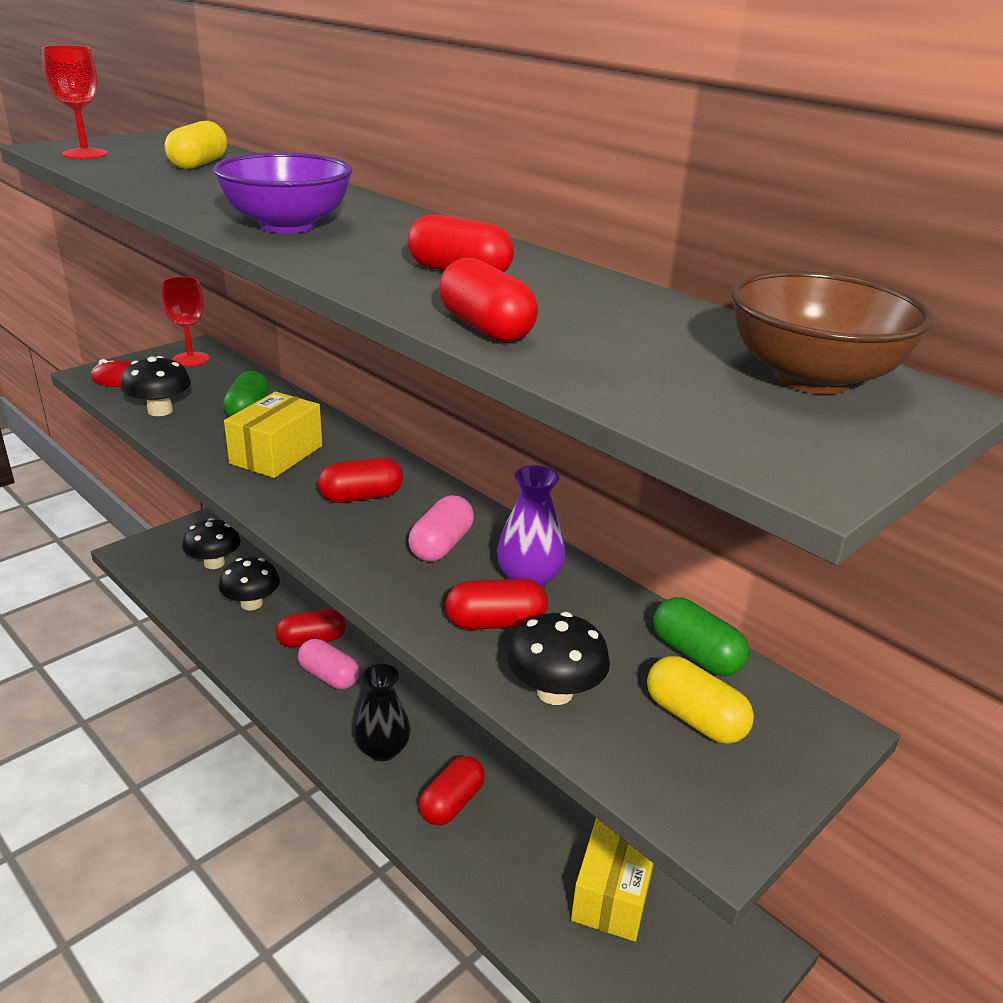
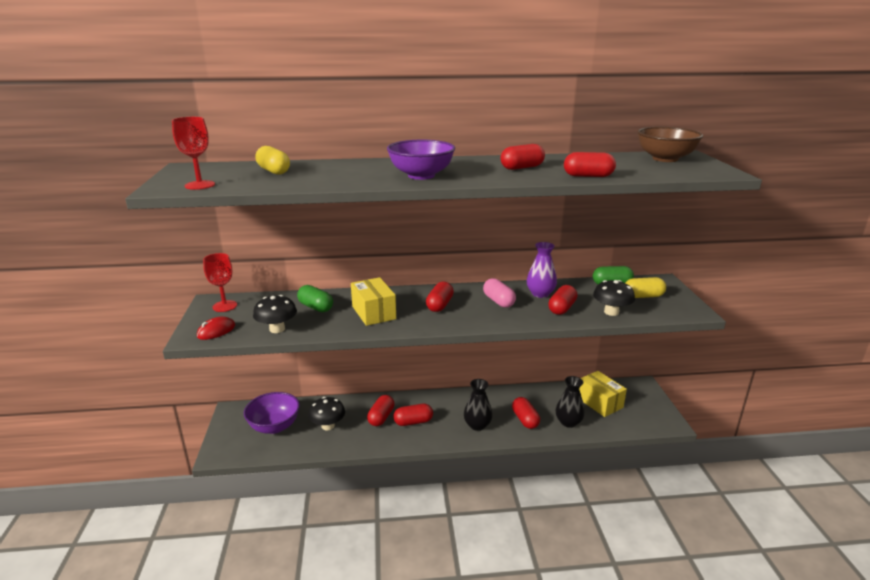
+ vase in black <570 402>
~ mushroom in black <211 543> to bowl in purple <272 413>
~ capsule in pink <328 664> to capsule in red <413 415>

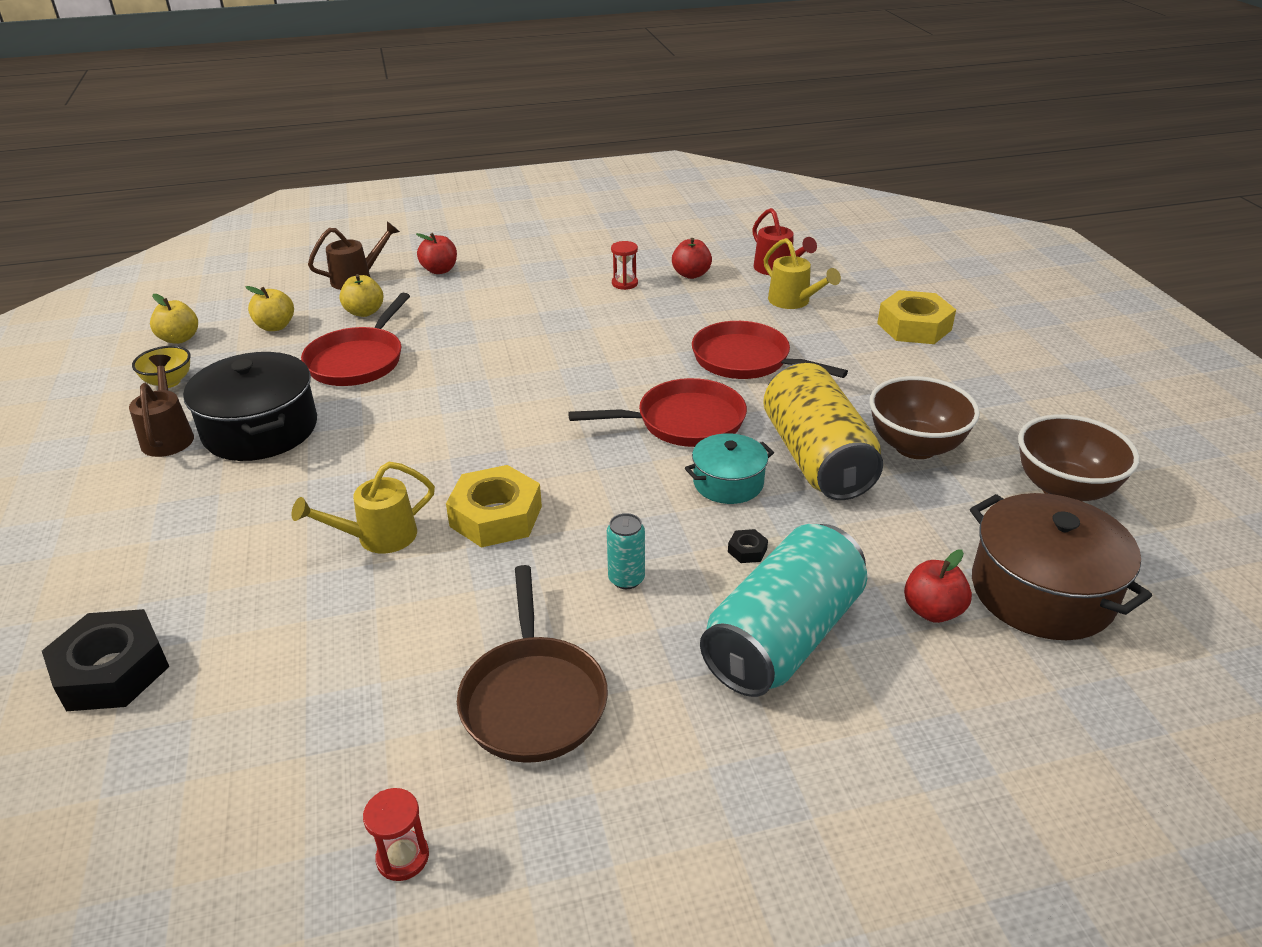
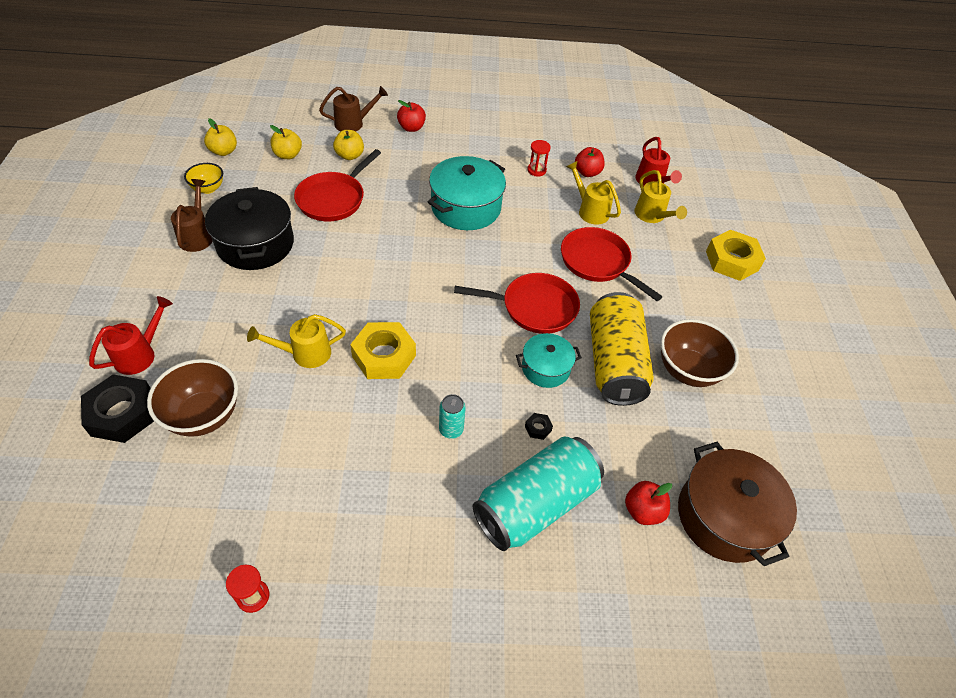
- pan in brown <532 664>
+ watering can in red <131 335>
+ pot in turquoise <467 193>
+ watering can in yellow <593 193>
~ bowl in brown <1078 457> to <192 398>

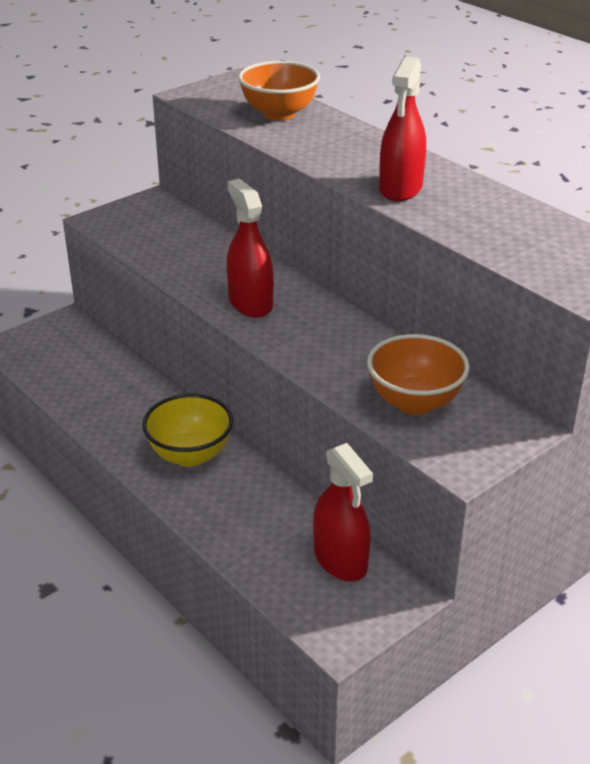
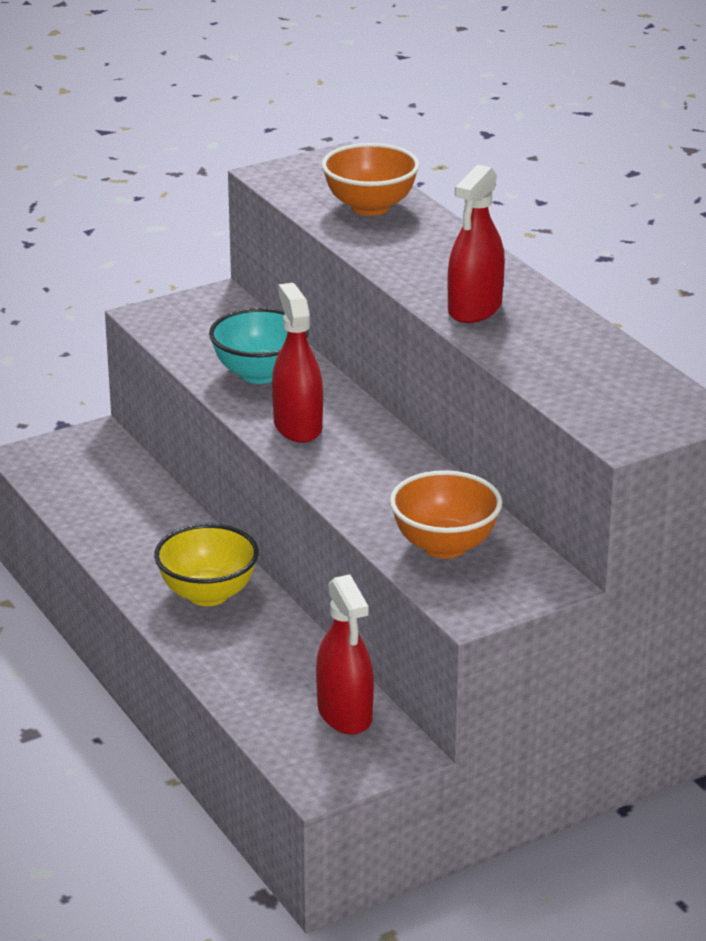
+ bowl in turquoise <259 346>

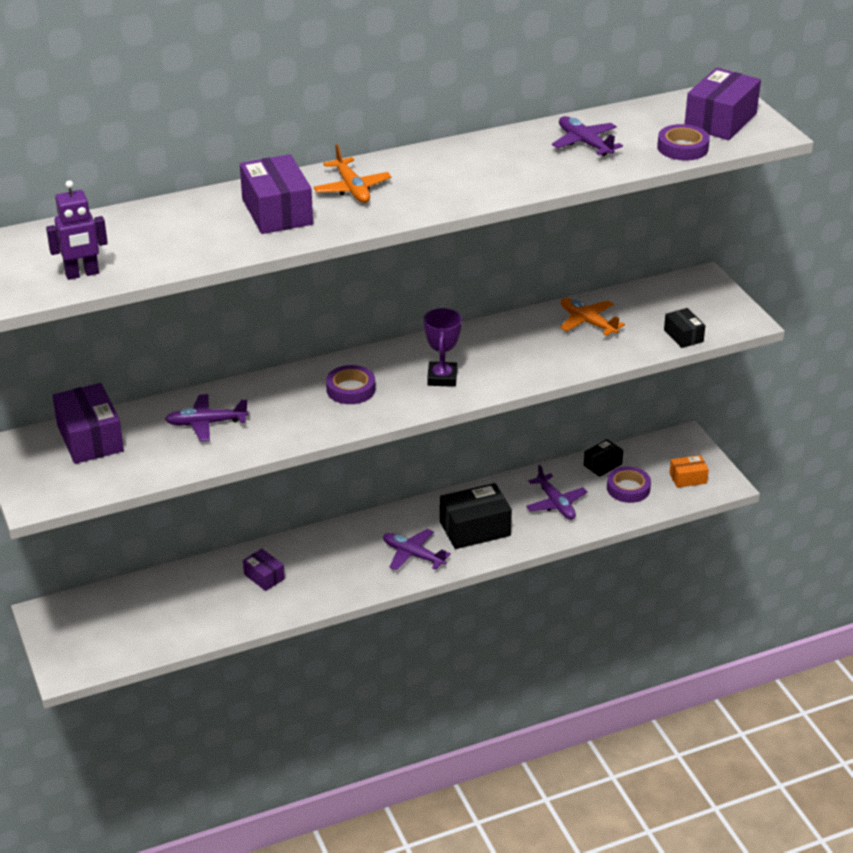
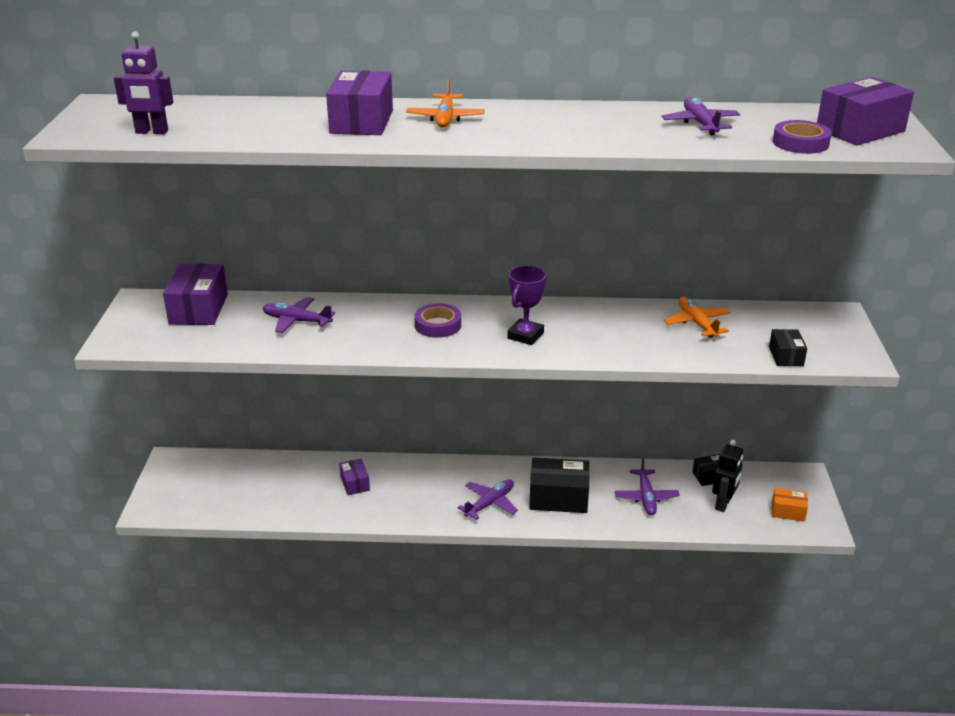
~ tape in purple <629 484> to robot in black <727 476>
~ plane in purple <417 550> = <488 500> 75 degrees clockwise

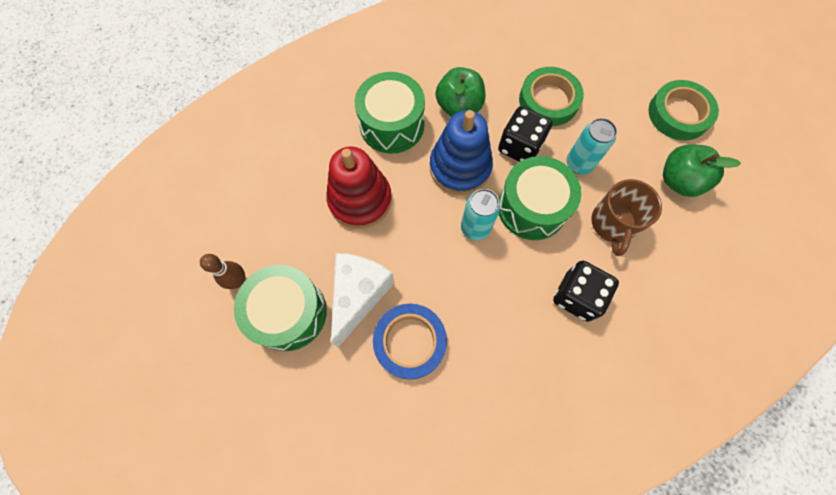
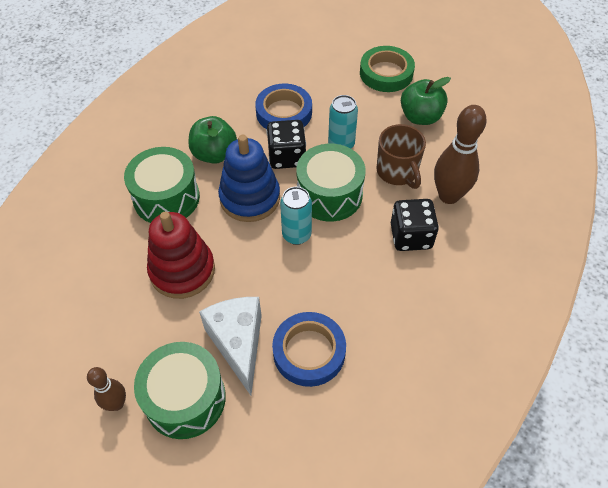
+ bowling pin in brown <460 154>
~ tape in green <551 96> to tape in blue <283 106>

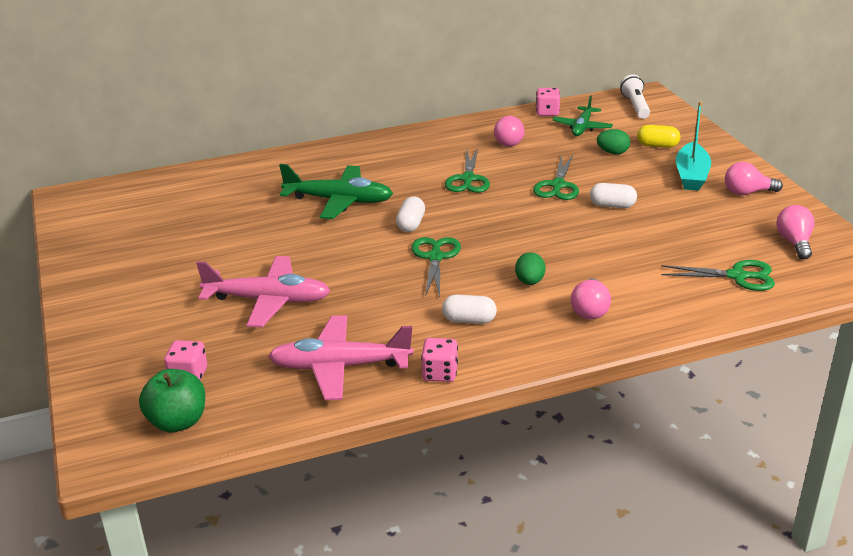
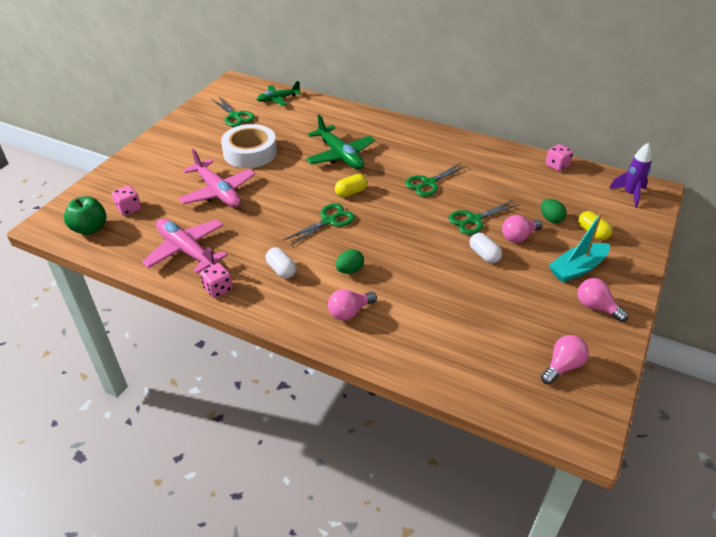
+ tape in white <249 146>
~ light bulb in pink <509 131> to <522 229>
~ plane in green <583 115> to <279 93>
~ scissors in green <718 275> to <233 112>
~ flashlight in white <635 96> to rocket in purple <630 175>
~ capsule in white <410 214> to capsule in yellow <351 185>

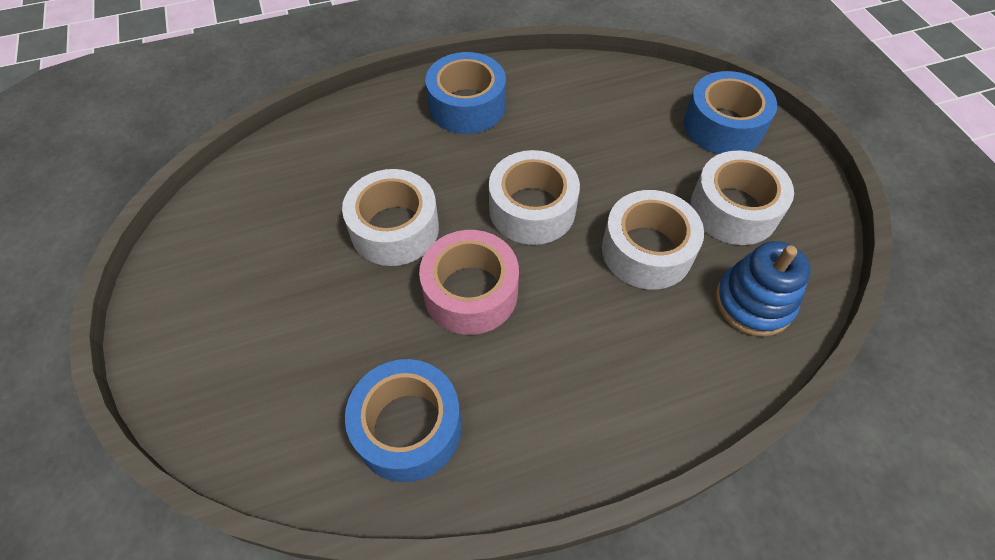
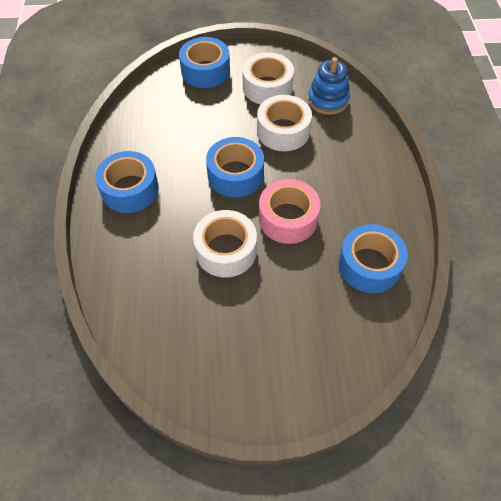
~ tape in white <534 197> to tape in blue <235 167>

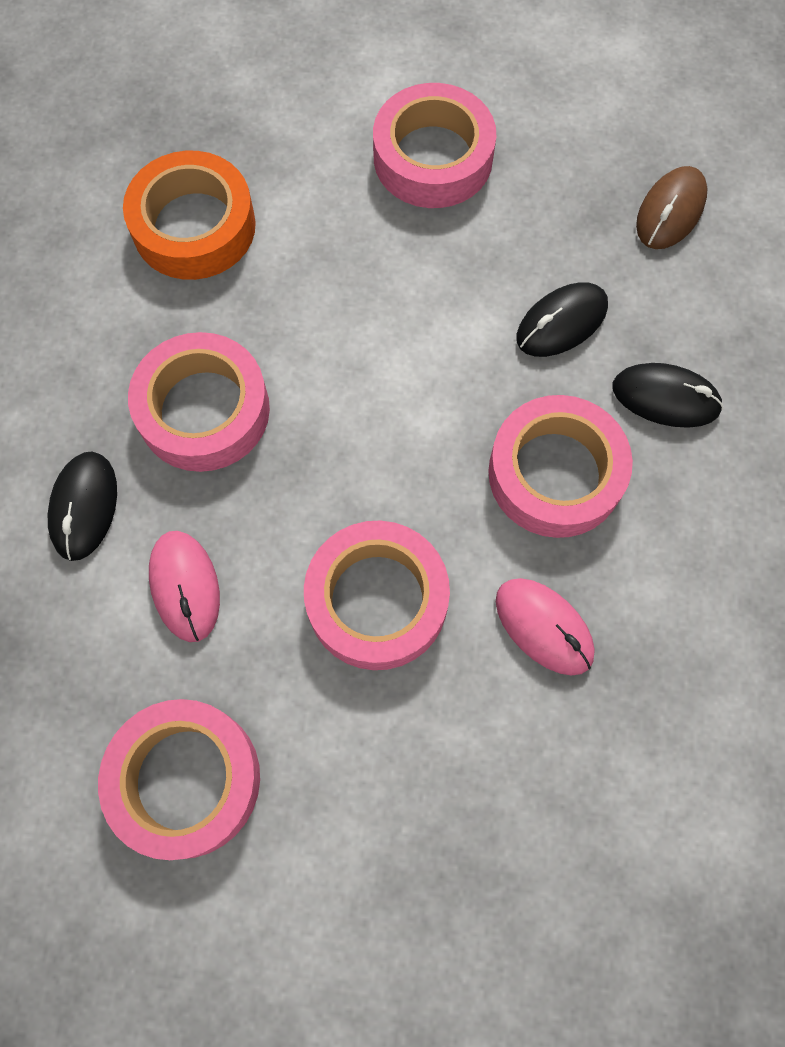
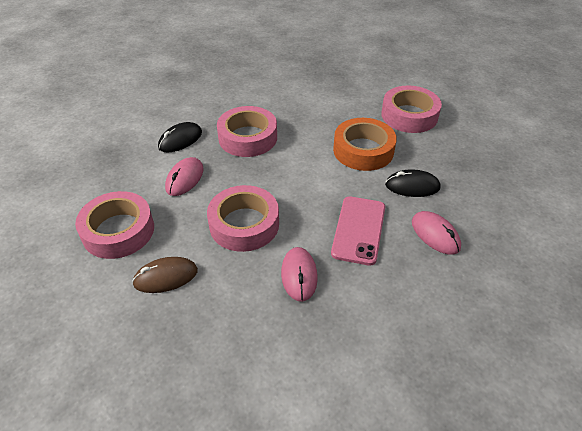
~ tape in orange <189 215> to <365 144>
~ mouse in brown <671 207> to <165 275>
~ tape in pink <560 466> to phone in pink <358 231>
~ mouse in black <668 395> to mouse in pink <436 233>

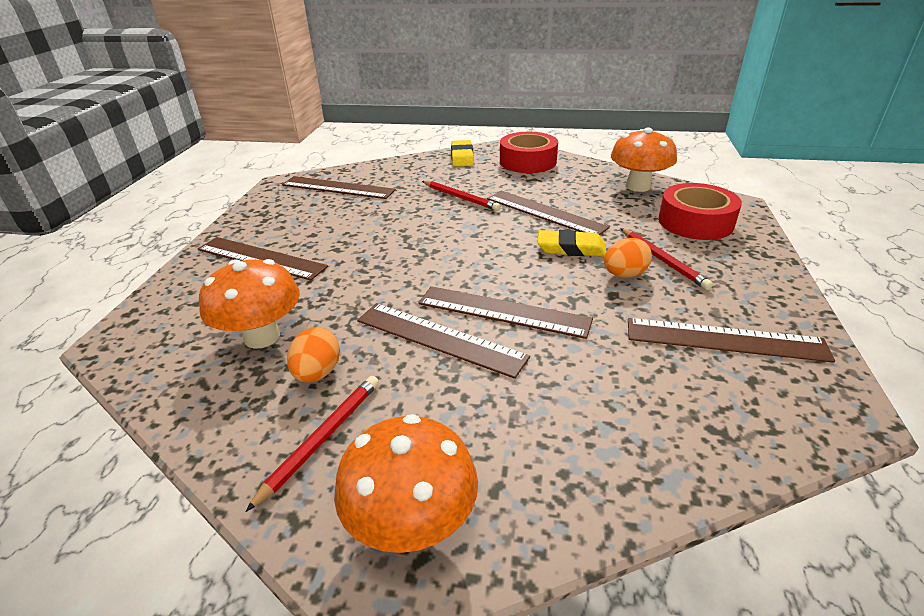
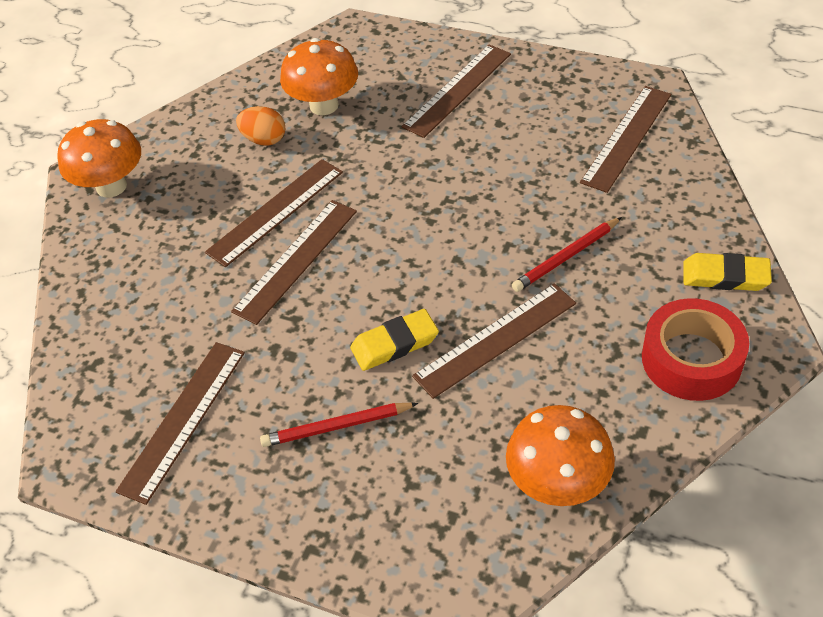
- pencil in red <312 444>
- egg in orange <628 258>
- tape in red <700 211>
~ eraser in yellow <571 243> = <394 340> 45 degrees clockwise

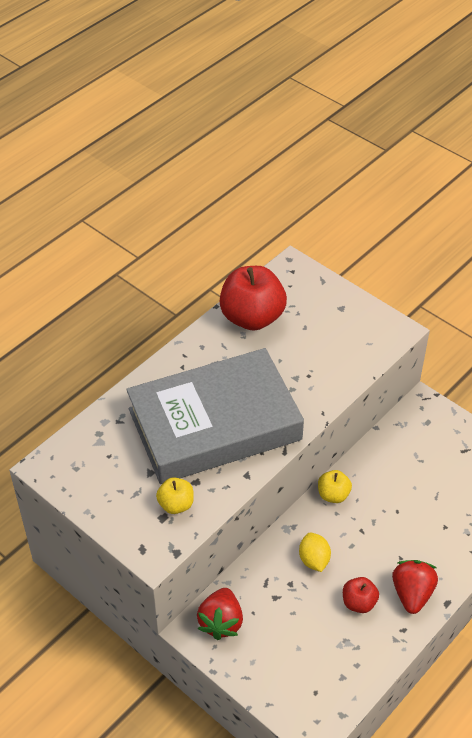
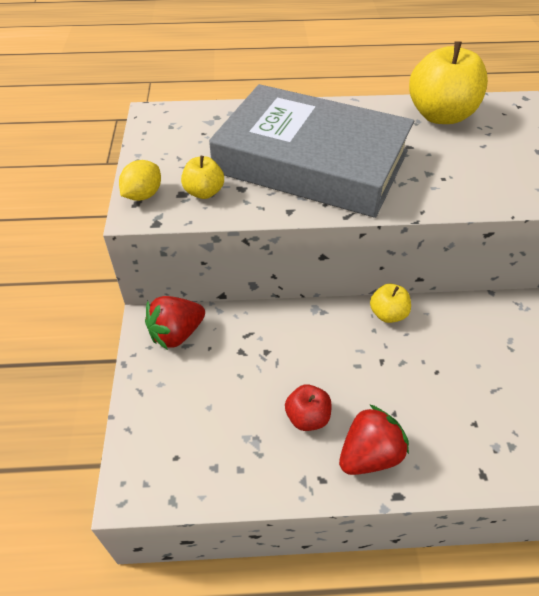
~ lemon in yellow <315 552> to <140 180>
~ apple in red <253 298> to apple in yellow <448 82>

